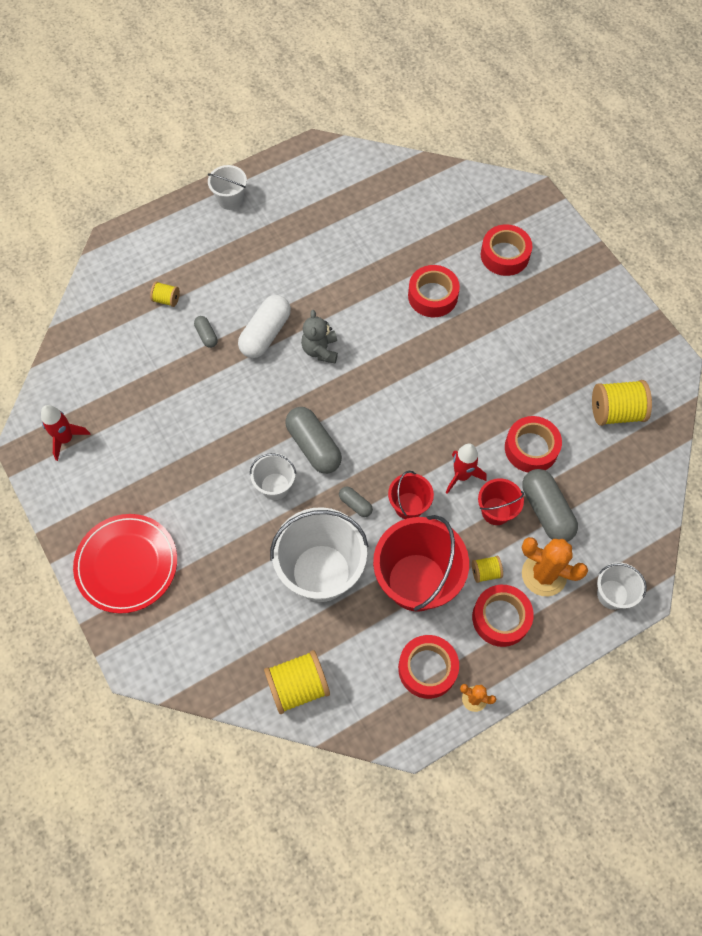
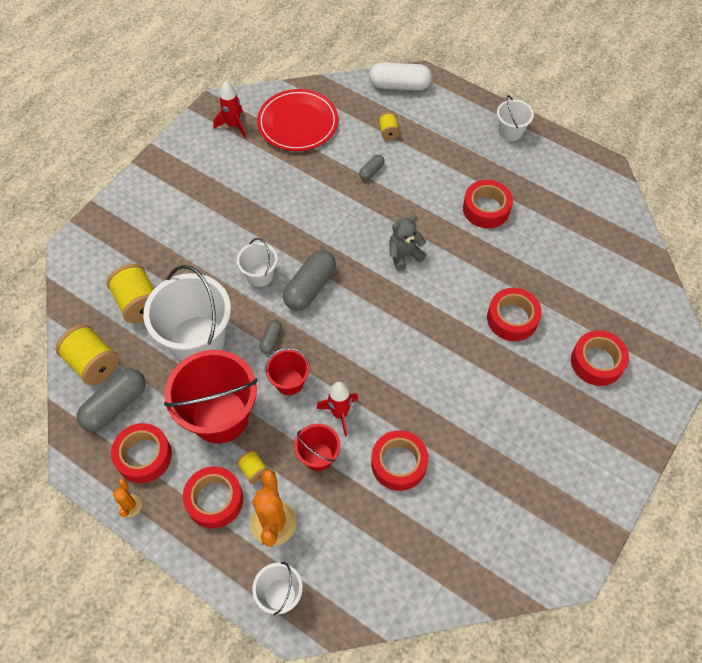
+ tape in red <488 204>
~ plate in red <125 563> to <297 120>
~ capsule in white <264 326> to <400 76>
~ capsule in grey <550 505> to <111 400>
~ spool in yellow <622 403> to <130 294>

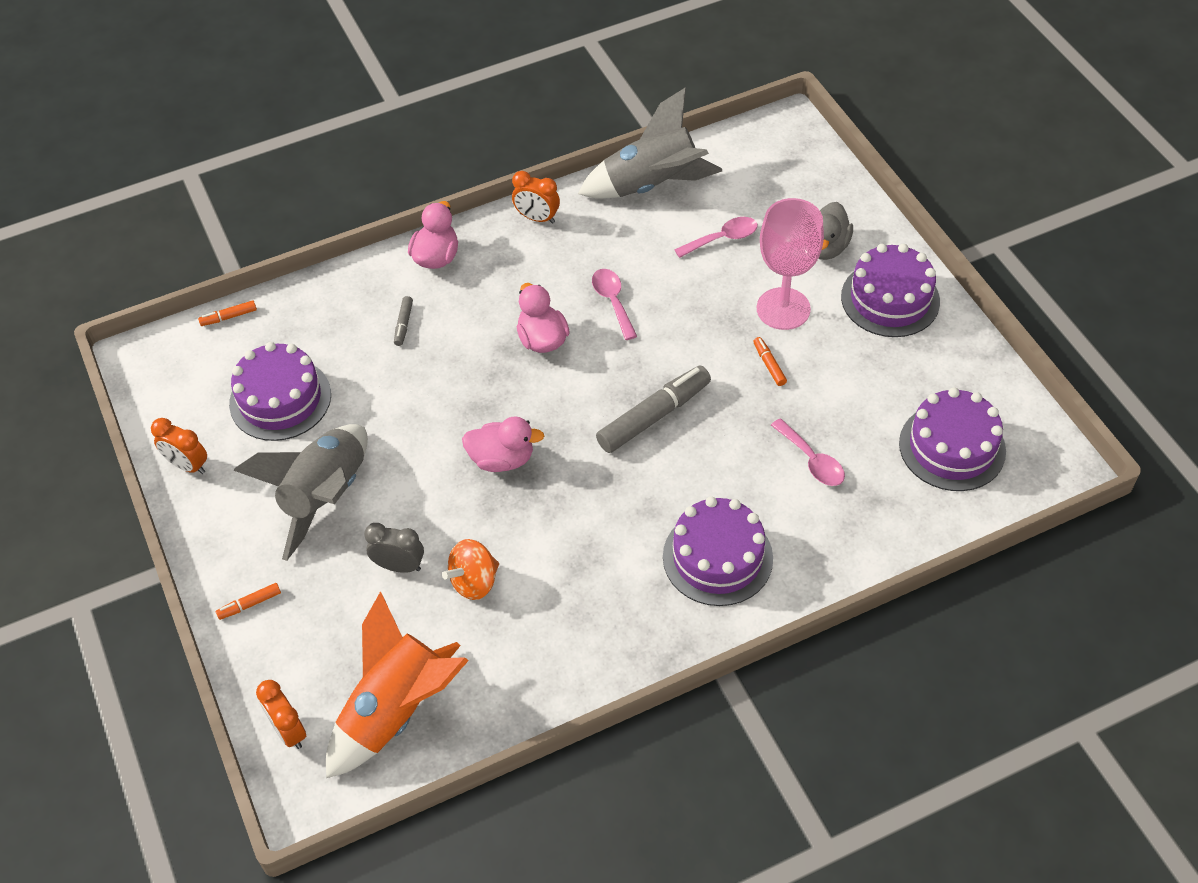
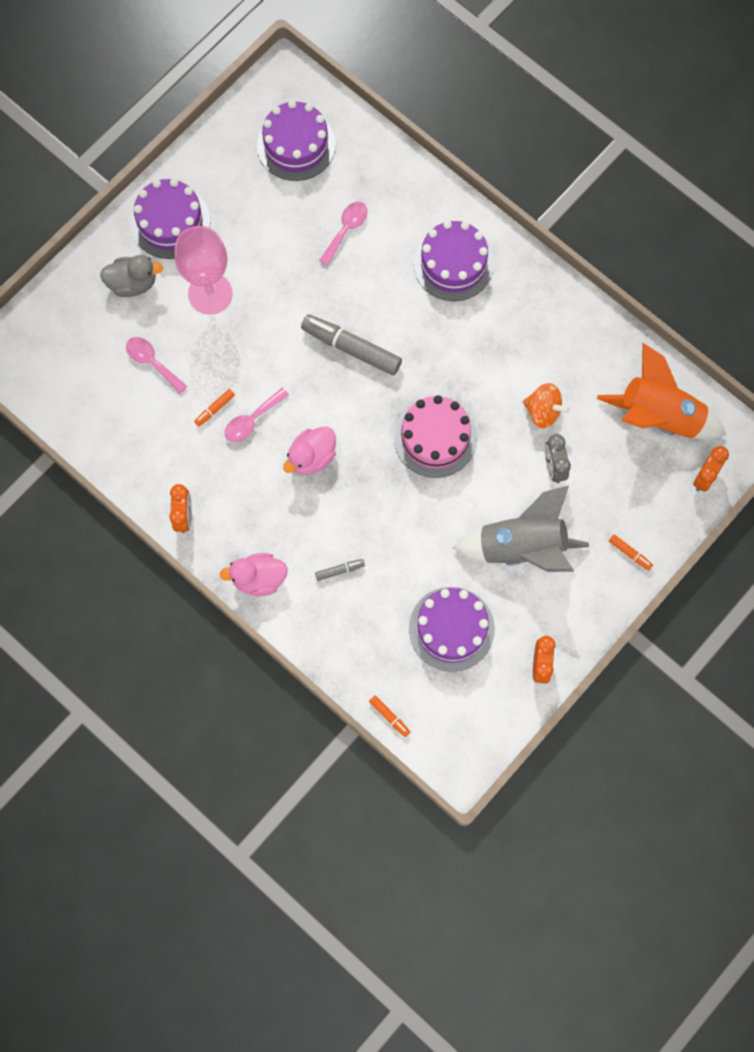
- rocket in grey <650 143>
~ marker in orange <770 361> to <214 407>
~ duck in pink <503 444> to cake in pink <435 436>

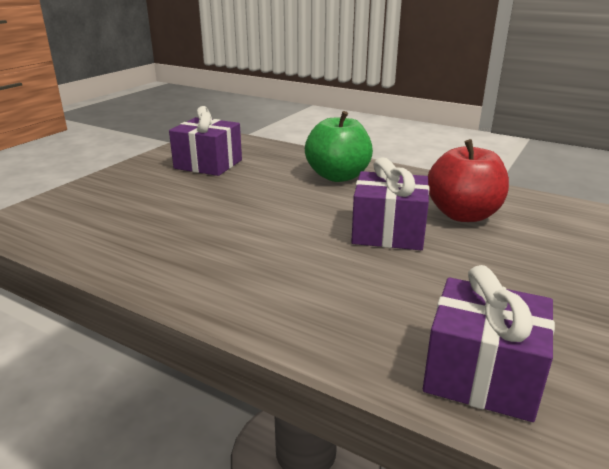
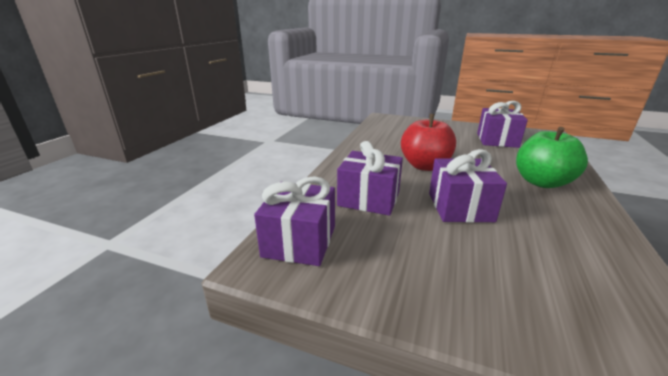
+ gift in purple <370 178>
~ apple in red <468 180> to <428 142>

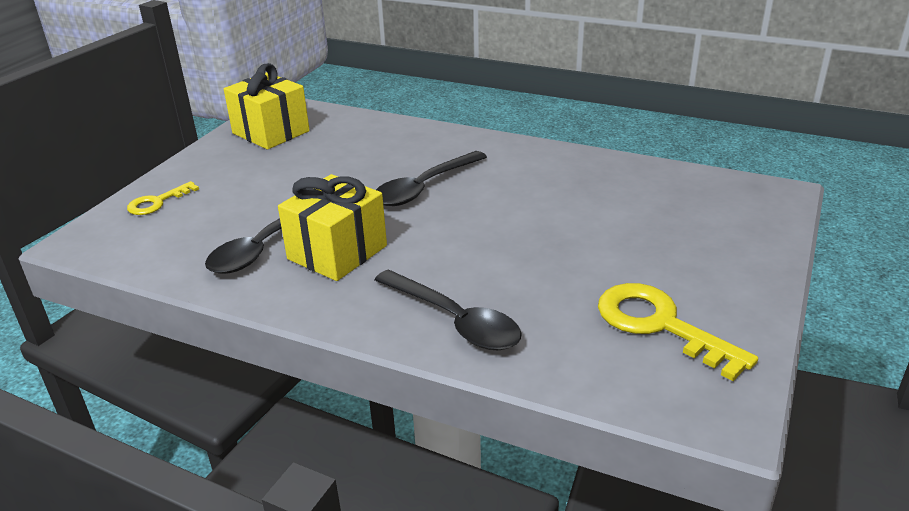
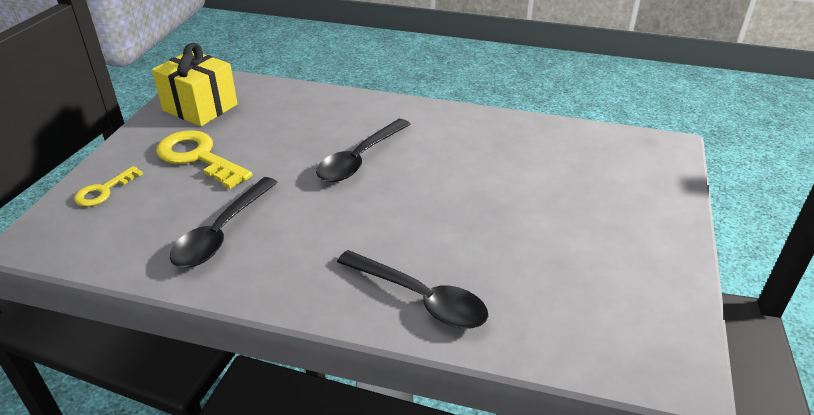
- gift in yellow <332 227>
~ key in yellow <678 332> to <205 159>

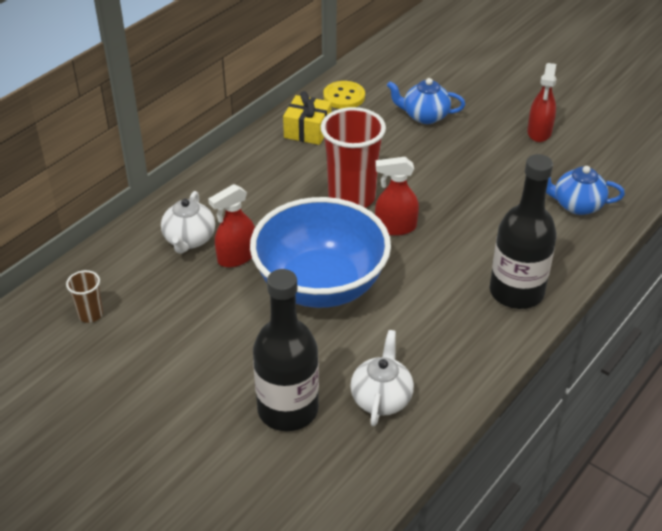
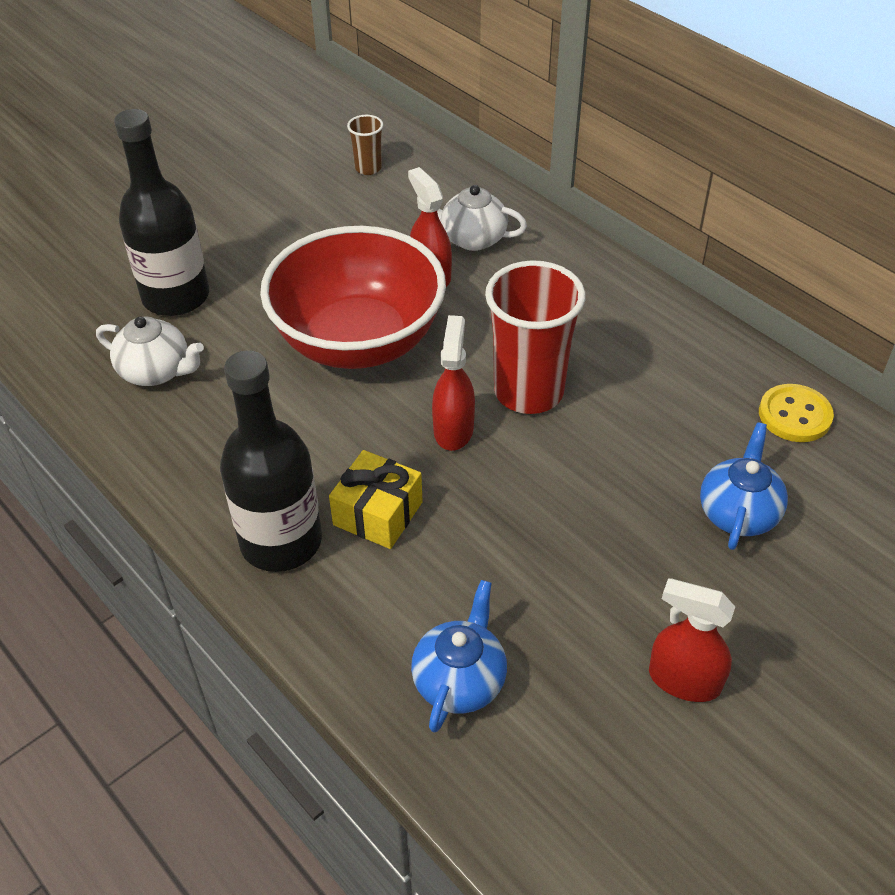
~ gift in yellow <307 118> to <376 499>
~ bowl in blue <320 252> to bowl in red <353 297>

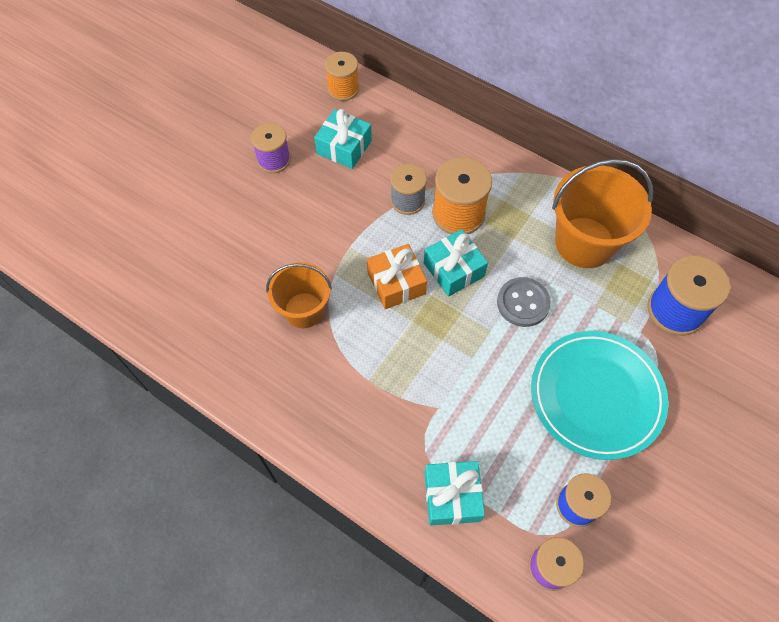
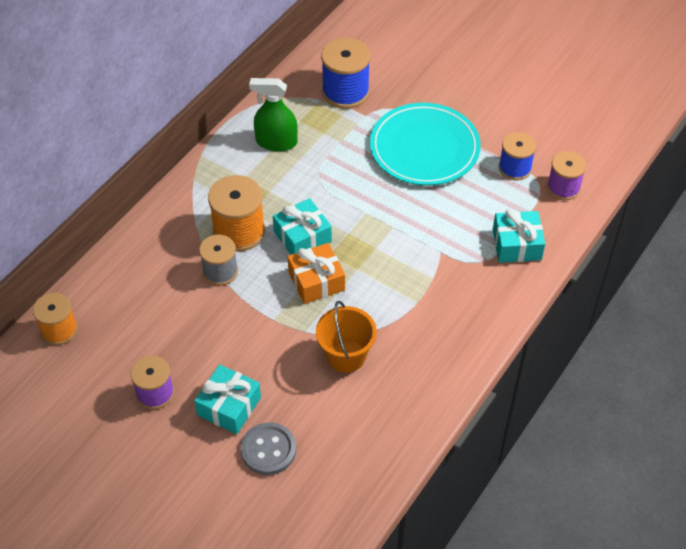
~ gift in turquoise <343 139> to <227 399>
~ button in grey <524 302> to <268 448>
~ bucket in orange <602 213> to spray bottle in green <273 115>

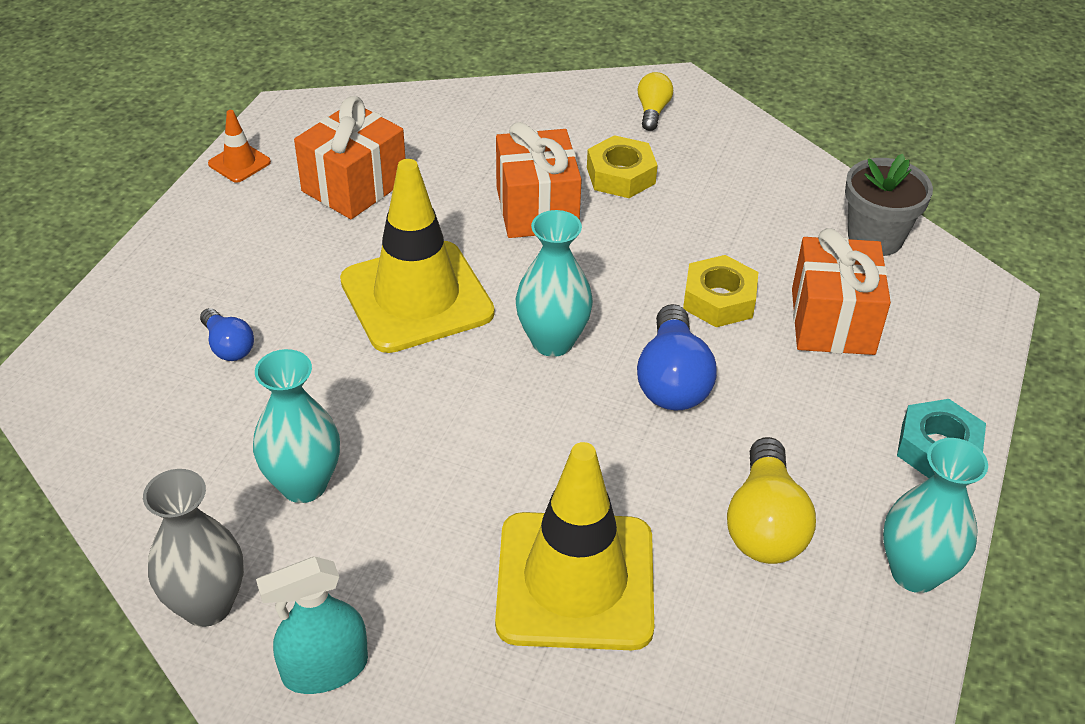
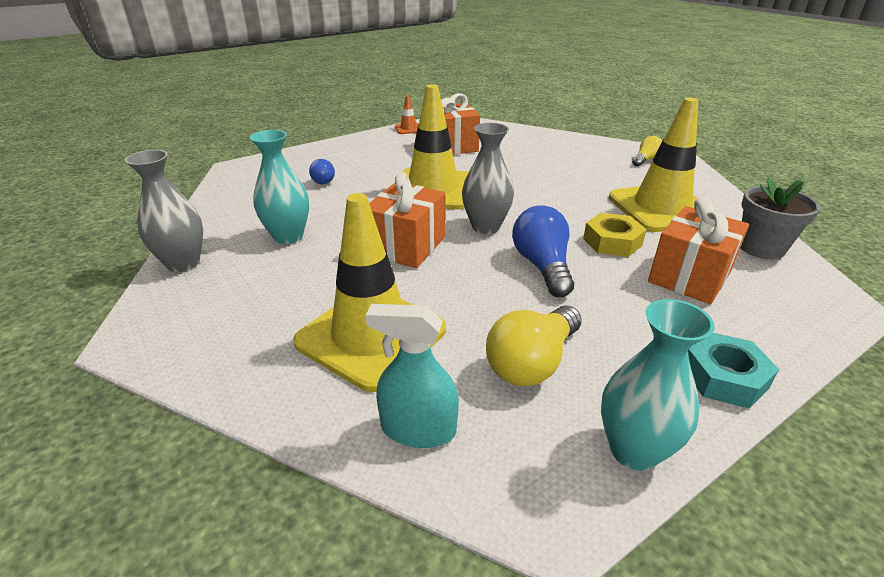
- nut in yellow <622 166>
+ traffic cone in yellow <663 164>
~ spray bottle in turquoise <312 625> to <412 376>
~ gift in orange <539 180> to <407 220>
~ vase in turquoise <554 283> to vase in grey <488 178>
~ light bulb in blue <677 357> = <543 251> 135 degrees clockwise

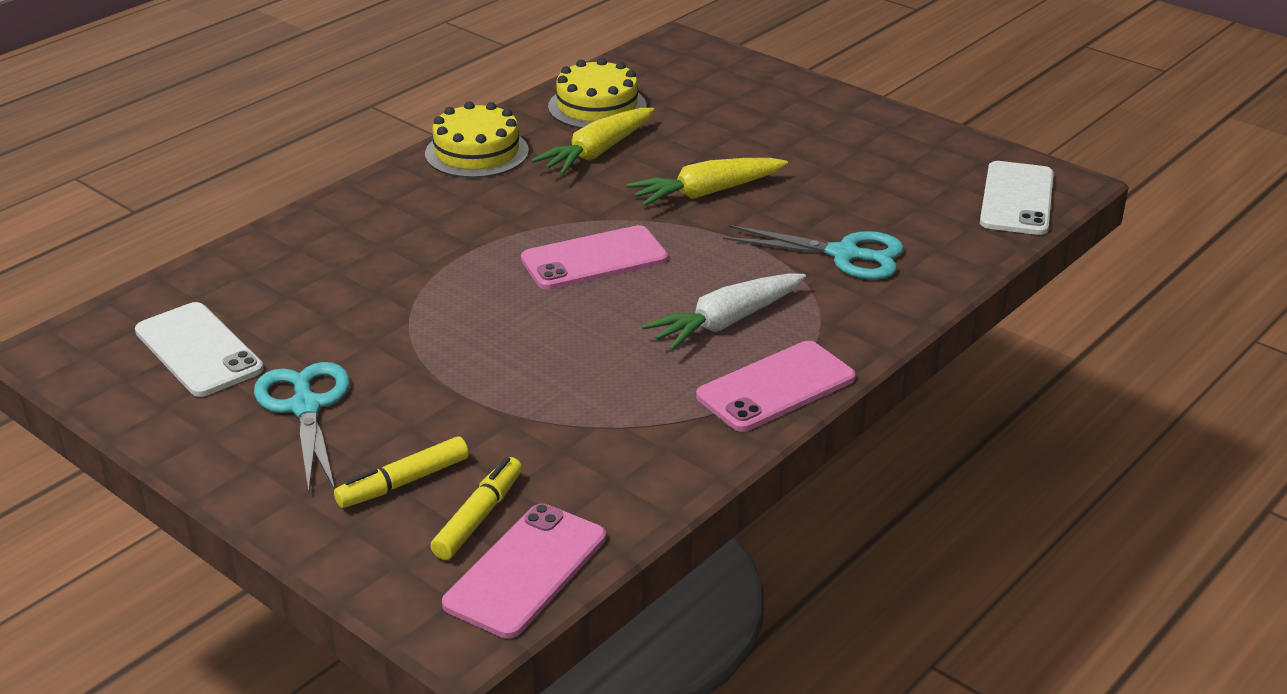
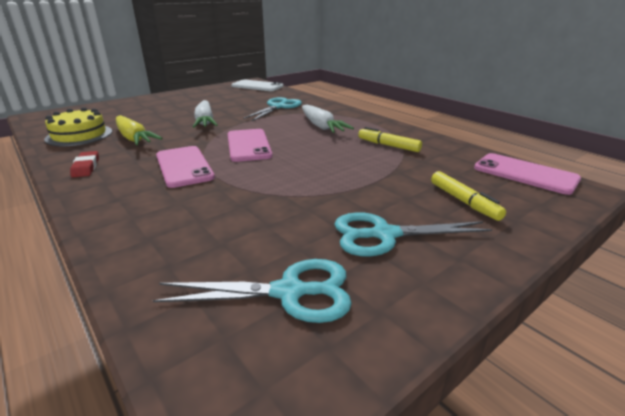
~ marker in yellow <476 508> to <390 139>
~ phone in pink <775 386> to <185 167>
~ phone in white <199 349> to scissors in turquoise <252 291>
~ cake in yellow <477 140> to eraser in red <84 164>
~ carrot in yellow <707 182> to carrot in white <205 114>

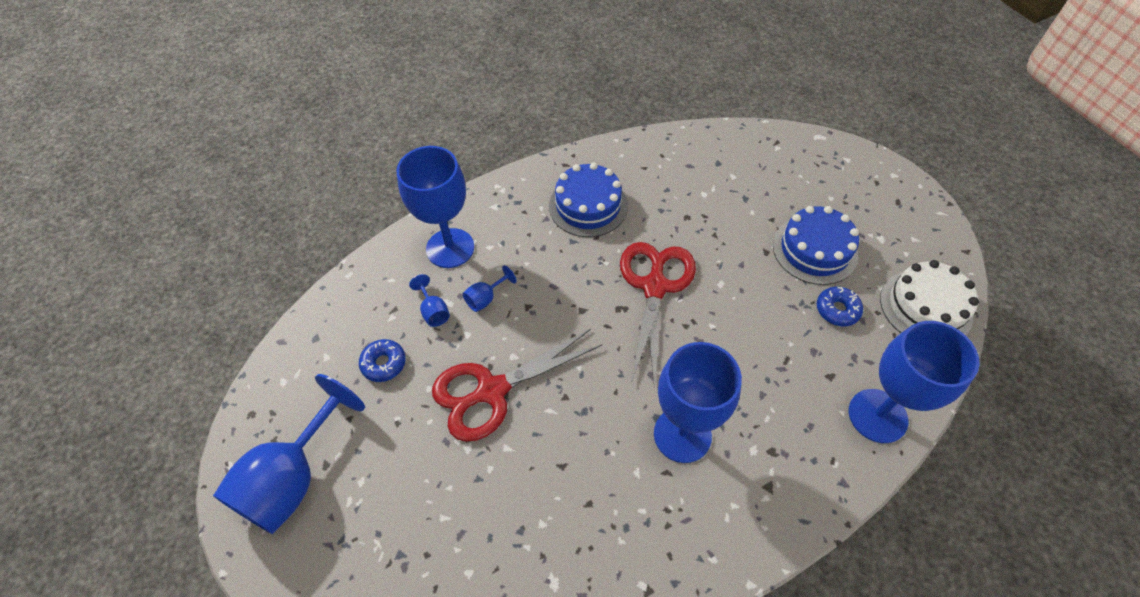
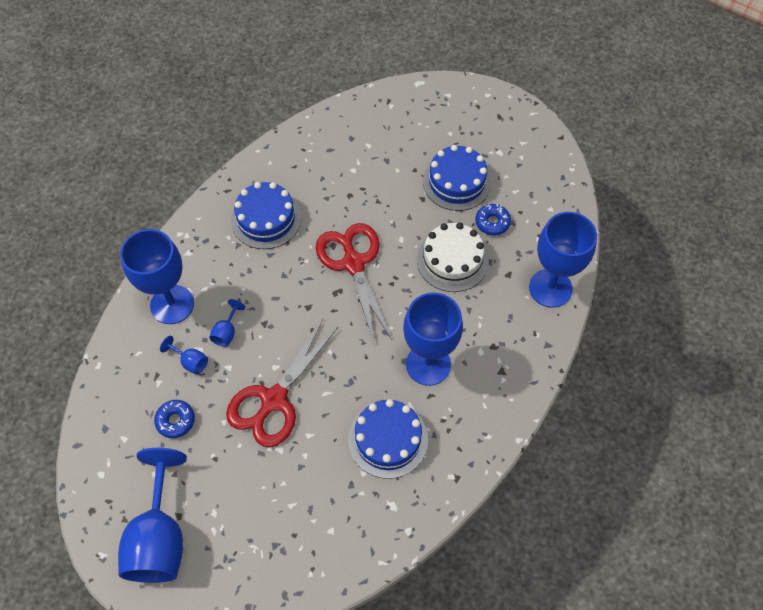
+ cake in blue <388 439>
~ cake in white <929 297> to <453 257>

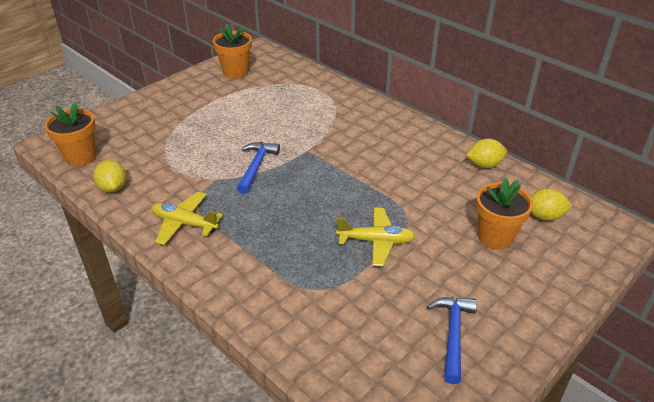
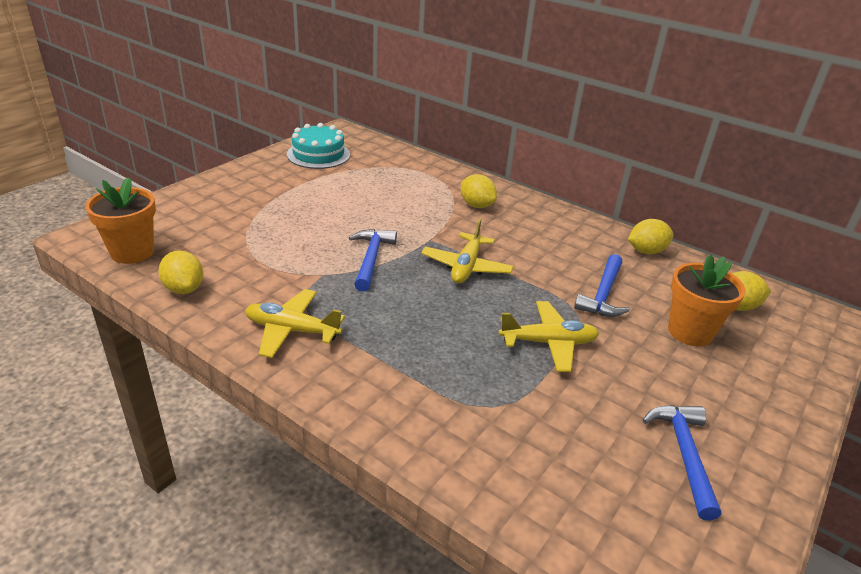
+ plane in yellow <467 250>
+ lemon in yellow <479 191>
+ hammer in blue <602 285>
~ flower pot in orange <232 51> to cake in turquoise <318 146>

